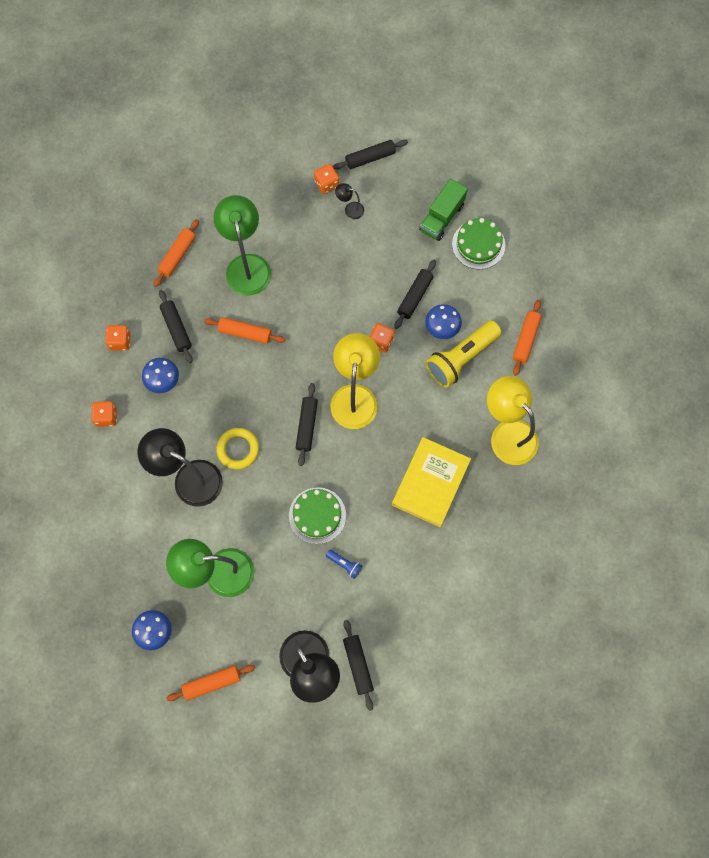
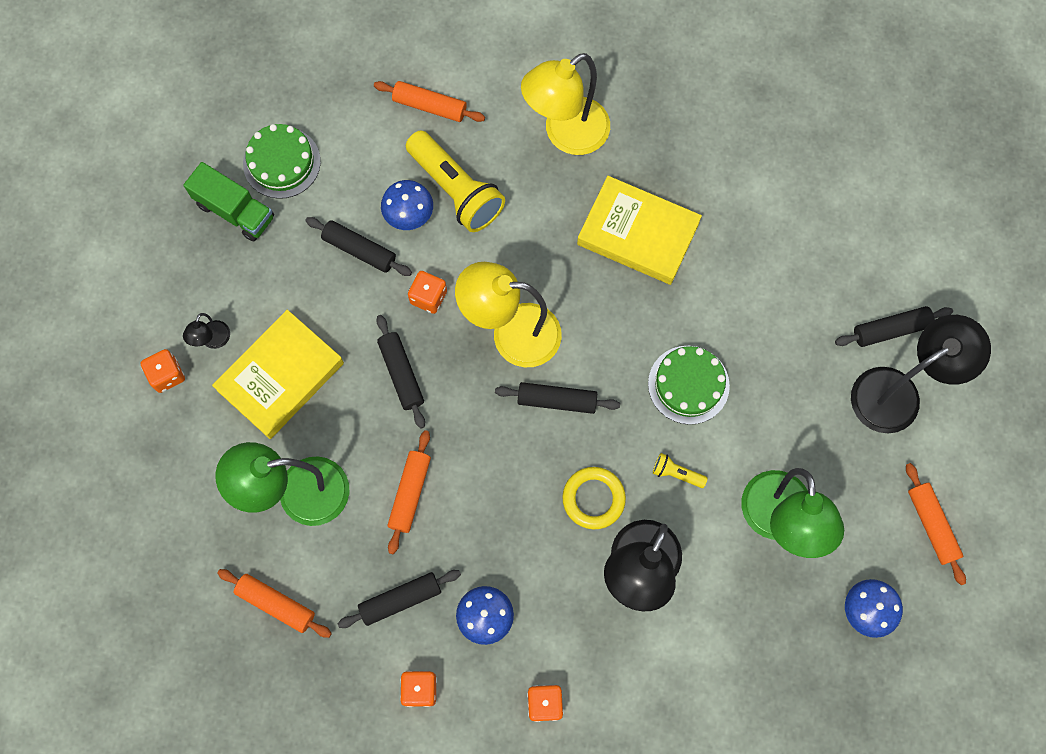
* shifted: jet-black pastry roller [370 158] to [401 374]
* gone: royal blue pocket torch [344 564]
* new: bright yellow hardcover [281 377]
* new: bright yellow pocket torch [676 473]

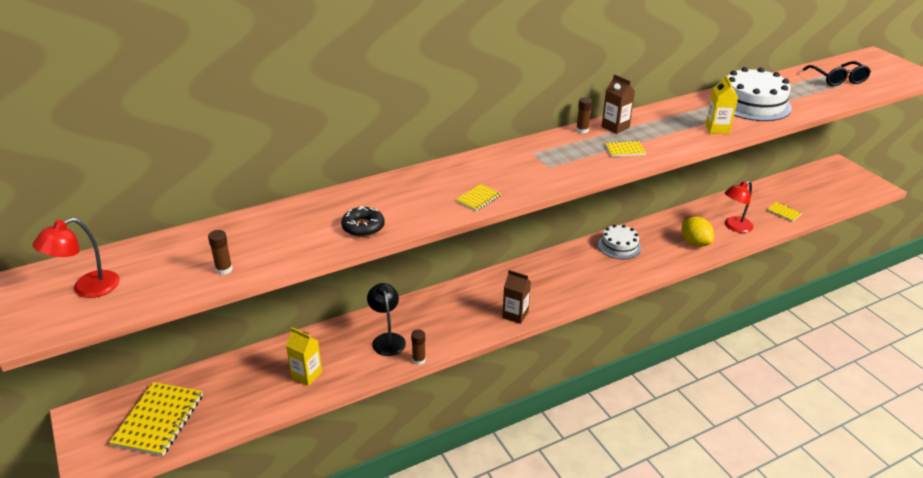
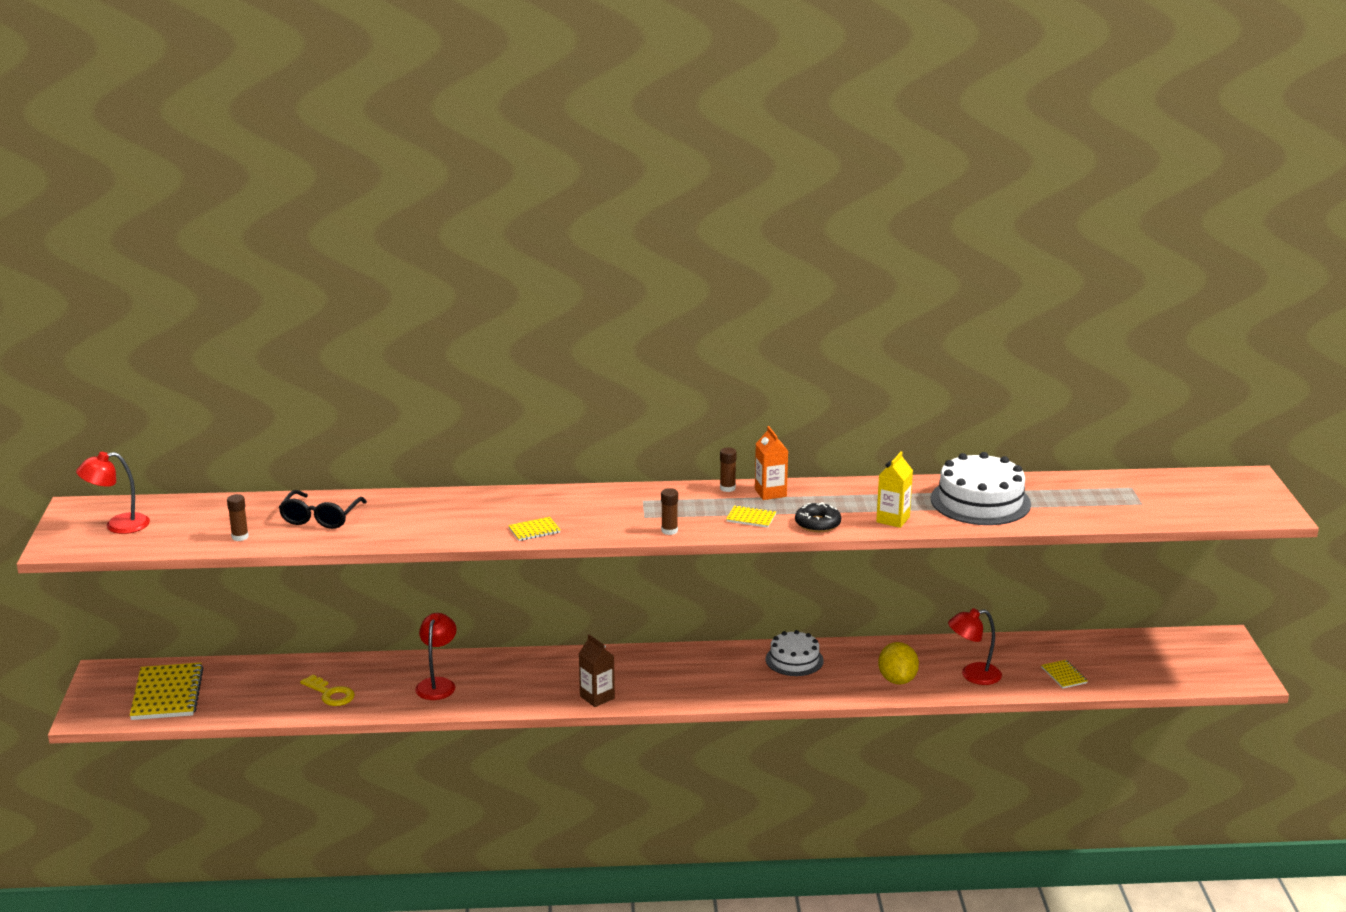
* shifted: jet-black glasses [837 79] to [320 518]
* repainted: brown juice carton [615 127] to orange-coloured juice carton [770 493]
* shifted: jet-black glazed donut [363 227] to [817 524]
* repainted: jet-black desk lamp [387 339] to crimson desk lamp [437 684]
* swapped: bright yellow juice carton [306 375] to bright yellow door key [330 694]
* shifted: brown stick of glue [419 360] to [669 531]
* rotated: bright yellow exercise book [159 420] = [167 694] 45 degrees counterclockwise

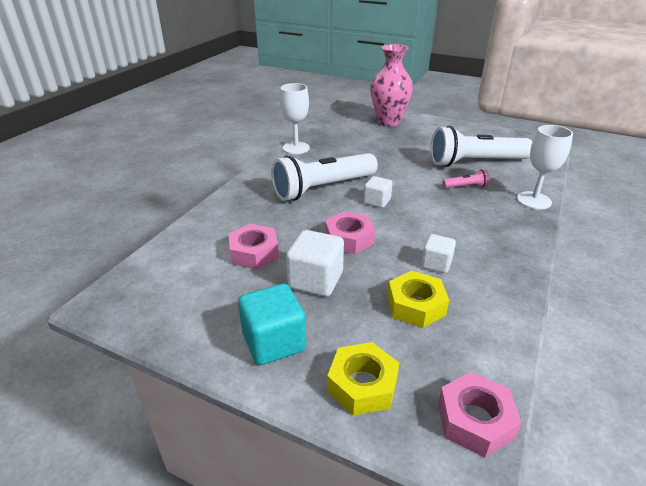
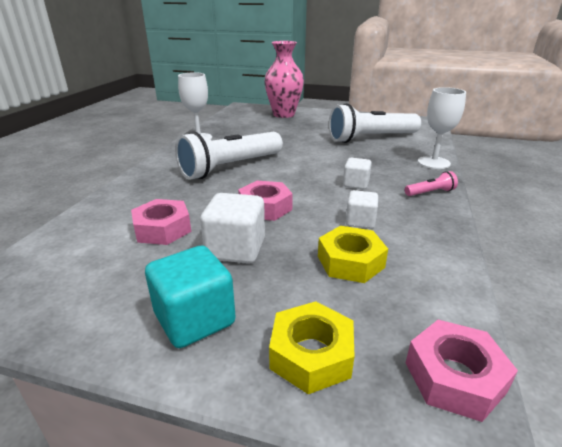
* shifted: rose-pink pocket torch [466 186] to [430 192]
* shifted: snow-white cube [377 201] to [356 184]

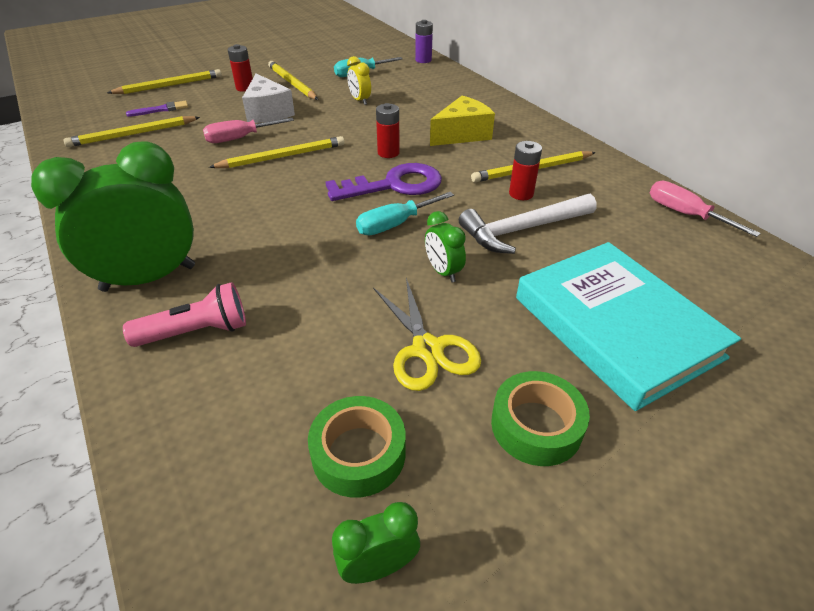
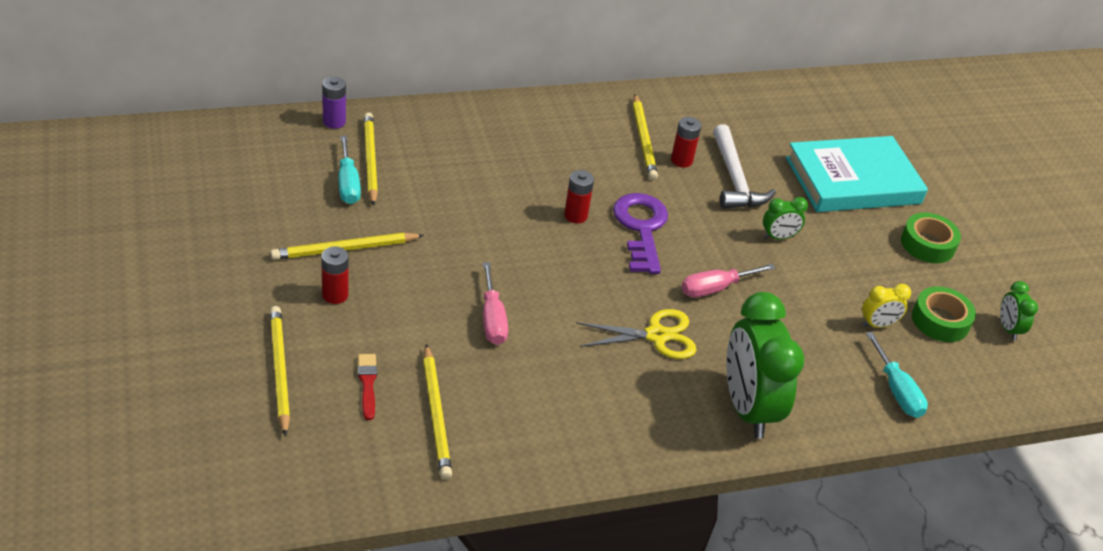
* shifted: bright yellow clock [360 100] to [877 325]
* gone: snow-white piece of cheese [268 112]
* gone: bright yellow piece of cheese [462 134]
* repainted: violet paintbrush [161 109] to crimson paintbrush [367 384]
* shifted: bright yellow lead pencil [282 156] to [370 160]
* shifted: rose-pink hand screwdriver [685 214] to [715 288]
* shifted: teal hand screwdriver [395 224] to [896 391]
* shifted: bright yellow pair of scissors [427 349] to [656 335]
* gone: rose-pink pocket torch [197 332]

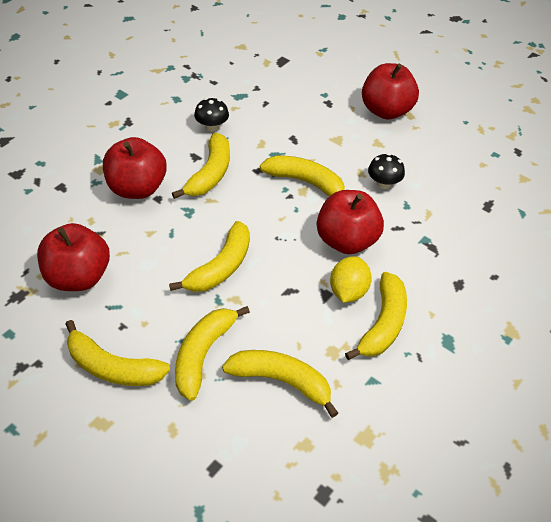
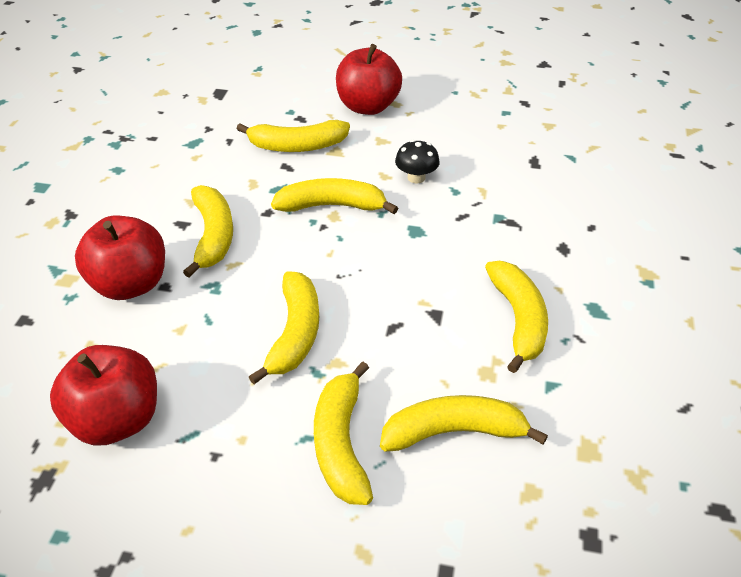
* gone: jet-black mushroom [212 127]
* gone: crimson toy apple [346 241]
* gone: bright yellow toy lemon [348 291]
* shifted: bright yellow banana [112 367] to [297 146]

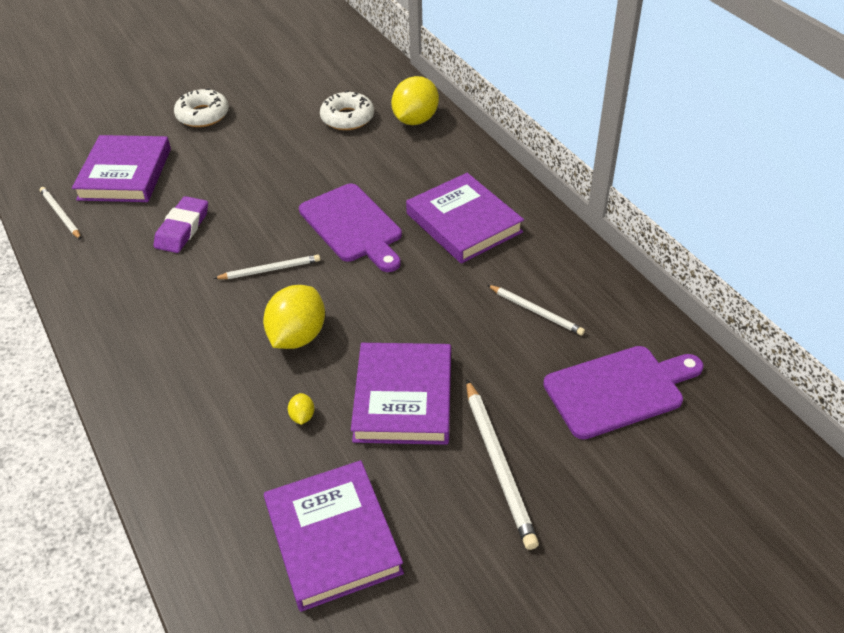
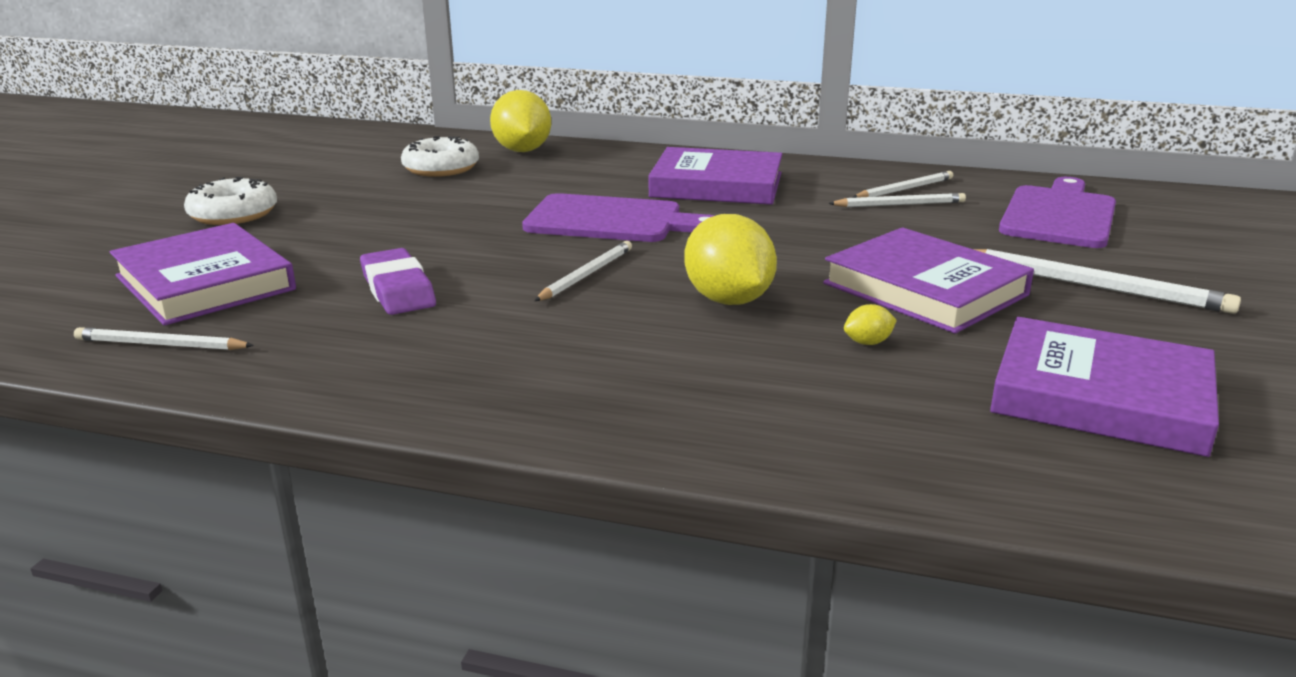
* rotated: bright yellow toy lemon [302 416] = [868 343] 60 degrees counterclockwise
* new: snow-white lead pencil [904 189]

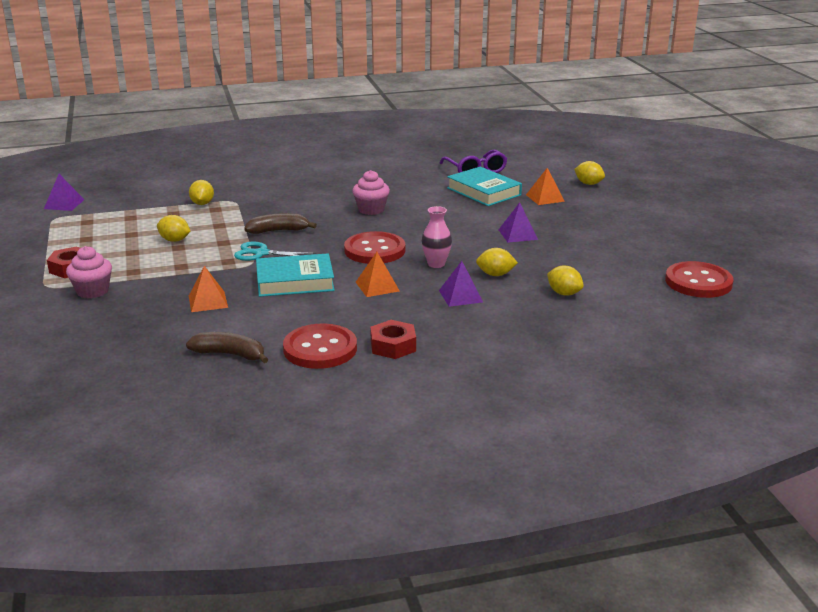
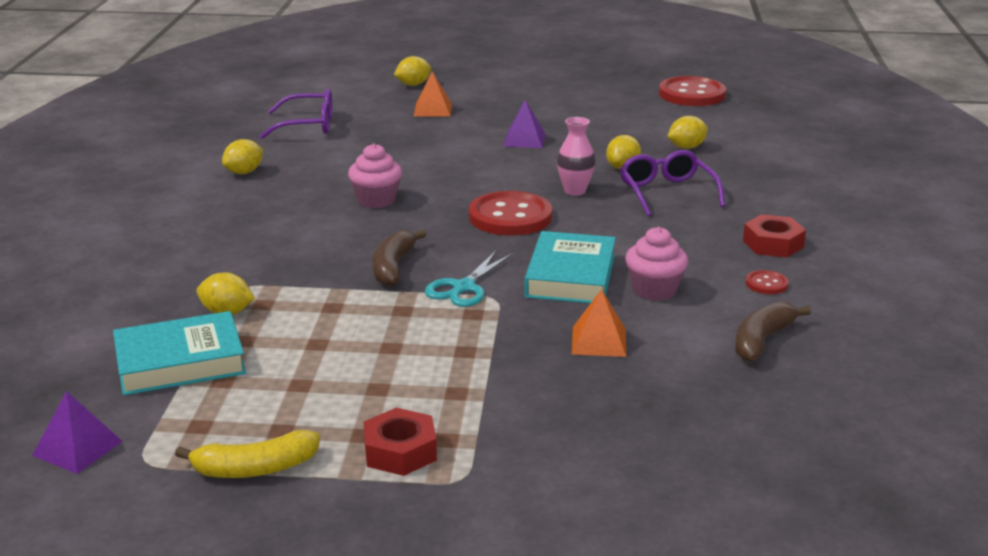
* shifted: teal hardcover [483 191] to [180 362]
* shifted: bright yellow toy lemon [174 240] to [244 172]
* shifted: rose-pink muffin [92 291] to [654 290]
* gone: orange-coloured solid pyramid [377 286]
* swapped: violet solid pyramid [460 296] to violet glasses [667 193]
* scaled: crimson shirt button [320 349] = [766 284] x0.45
* new: bright yellow banana [254 469]

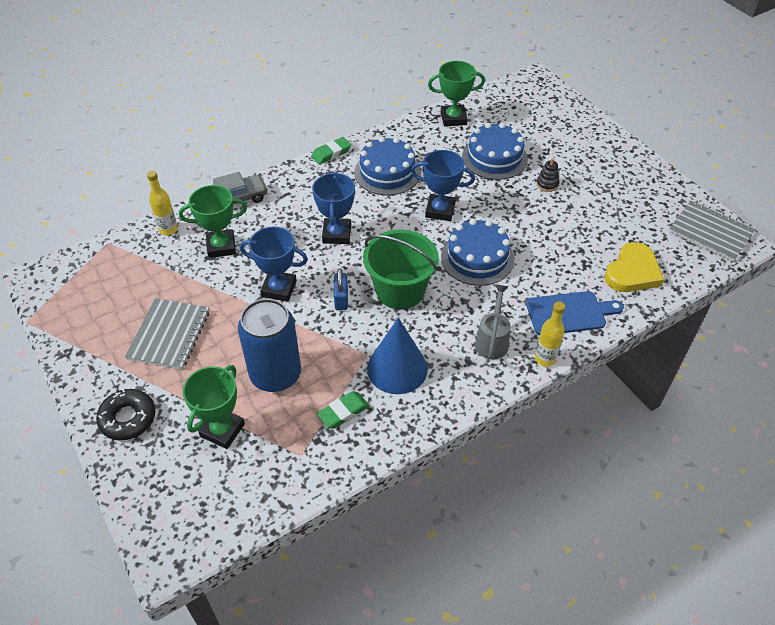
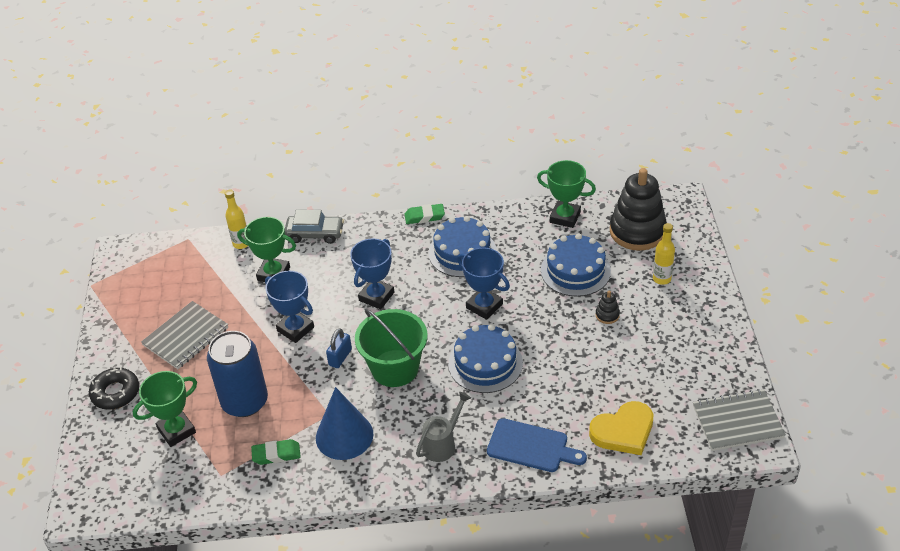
* rotated: grey exercise book [710 232] = [737 422] 75 degrees counterclockwise
* shifted: bright yellow flask [545 359] to [661 279]
* new: jet-black stacking toy [637 231]

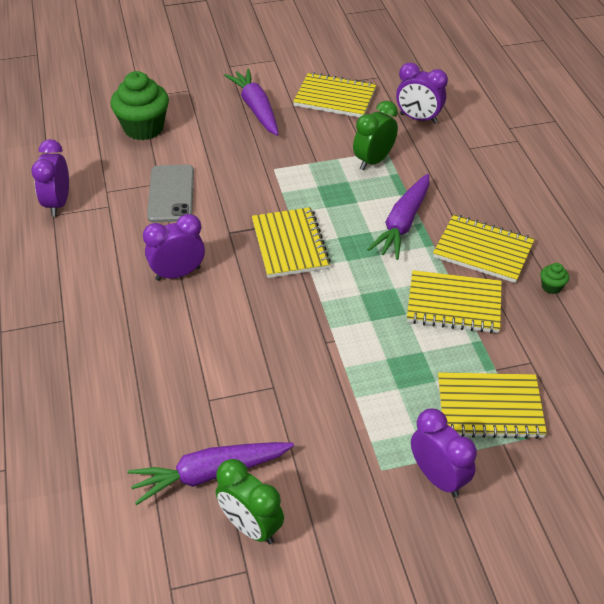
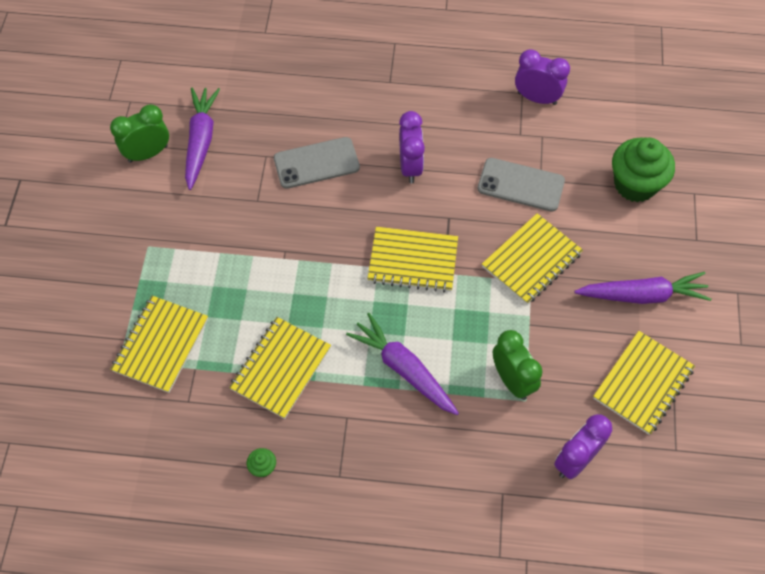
* shifted: bright yellow exercise book [483 250] to [531 260]
* gone: violet clock [438 477]
* new: grey mobile phone [316 163]

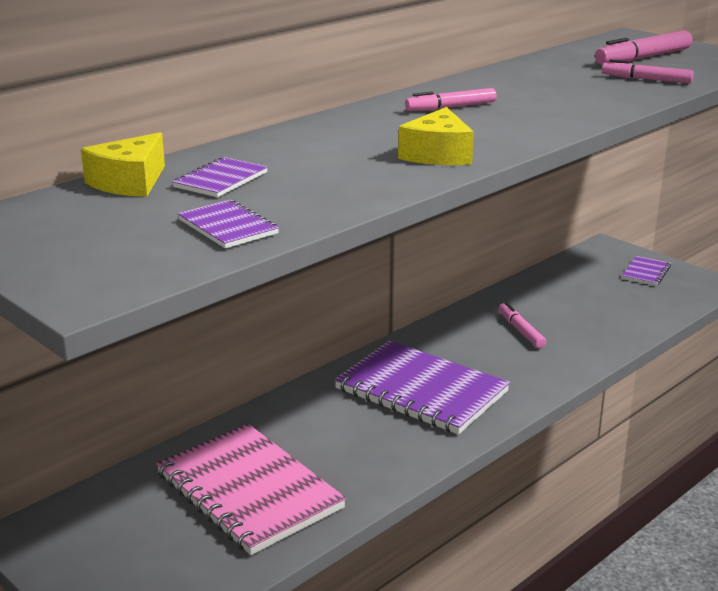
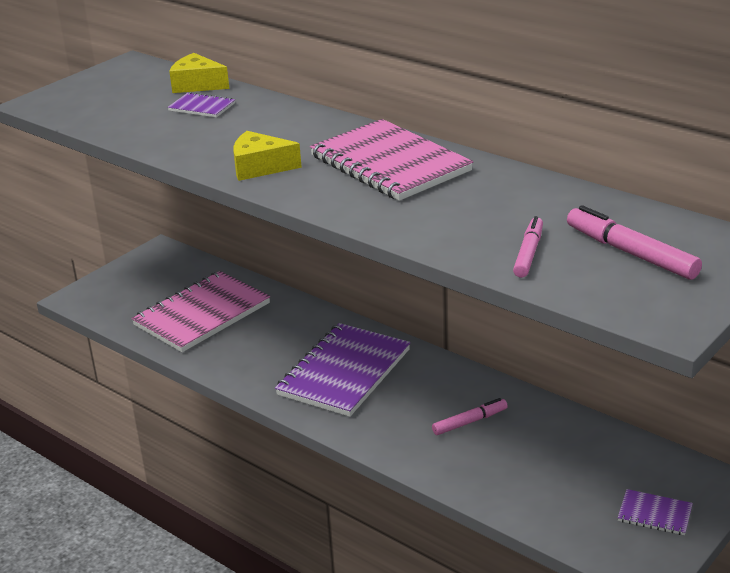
* swapped: rose-pink marker [451 107] to rose-pink exercise book [390 163]
* gone: violet exercise book [228 227]

